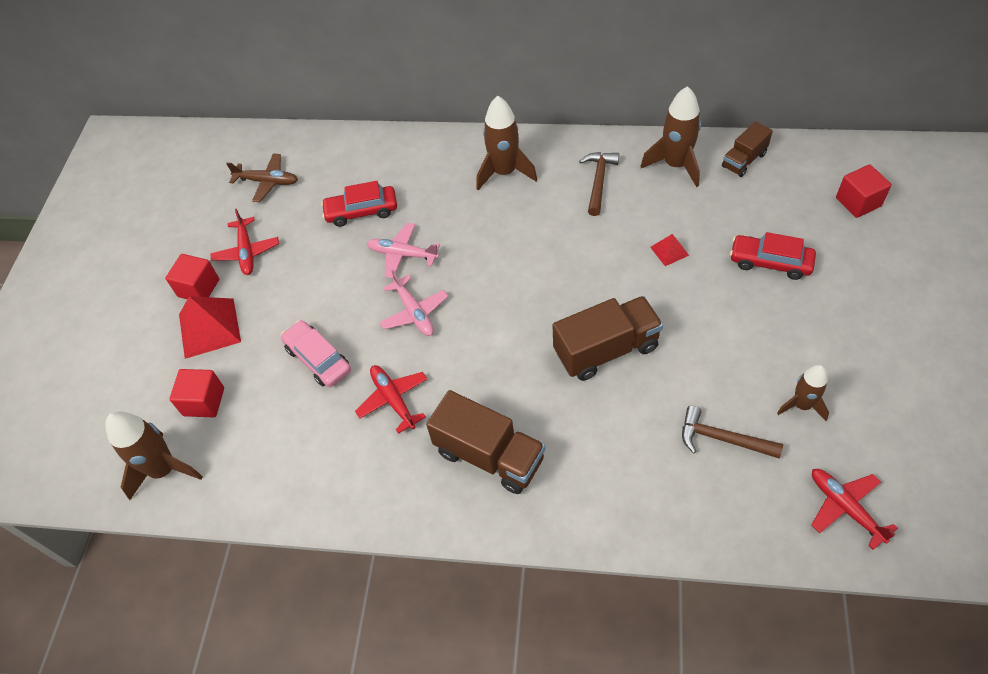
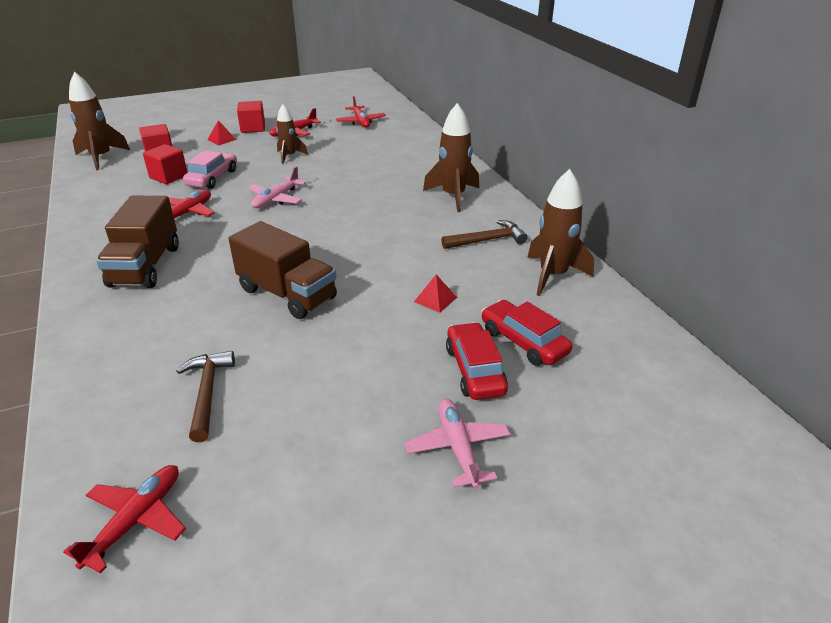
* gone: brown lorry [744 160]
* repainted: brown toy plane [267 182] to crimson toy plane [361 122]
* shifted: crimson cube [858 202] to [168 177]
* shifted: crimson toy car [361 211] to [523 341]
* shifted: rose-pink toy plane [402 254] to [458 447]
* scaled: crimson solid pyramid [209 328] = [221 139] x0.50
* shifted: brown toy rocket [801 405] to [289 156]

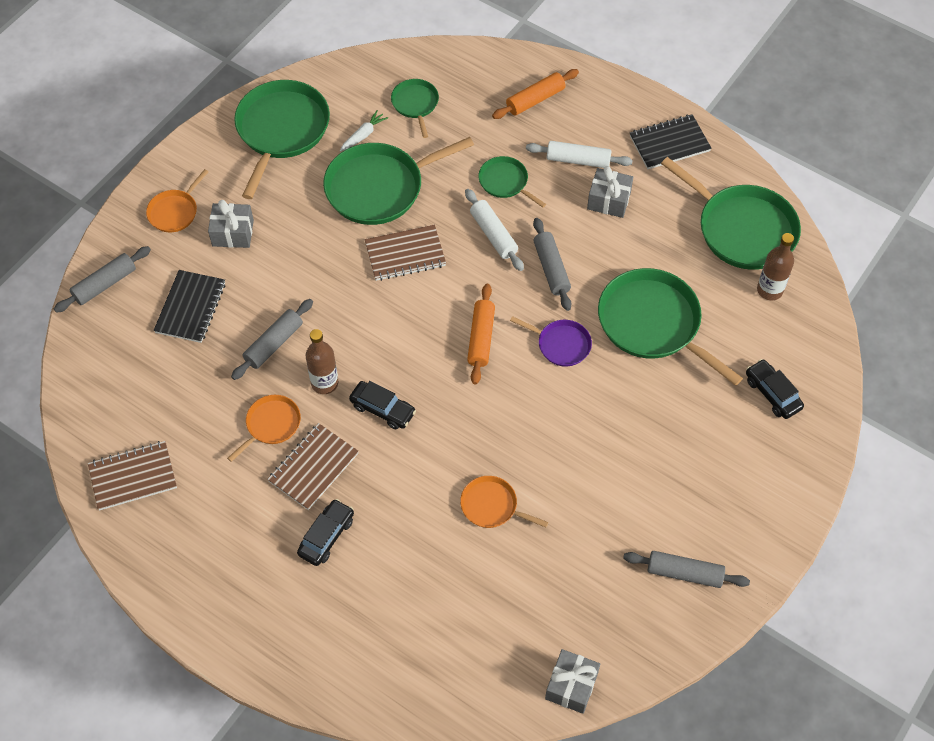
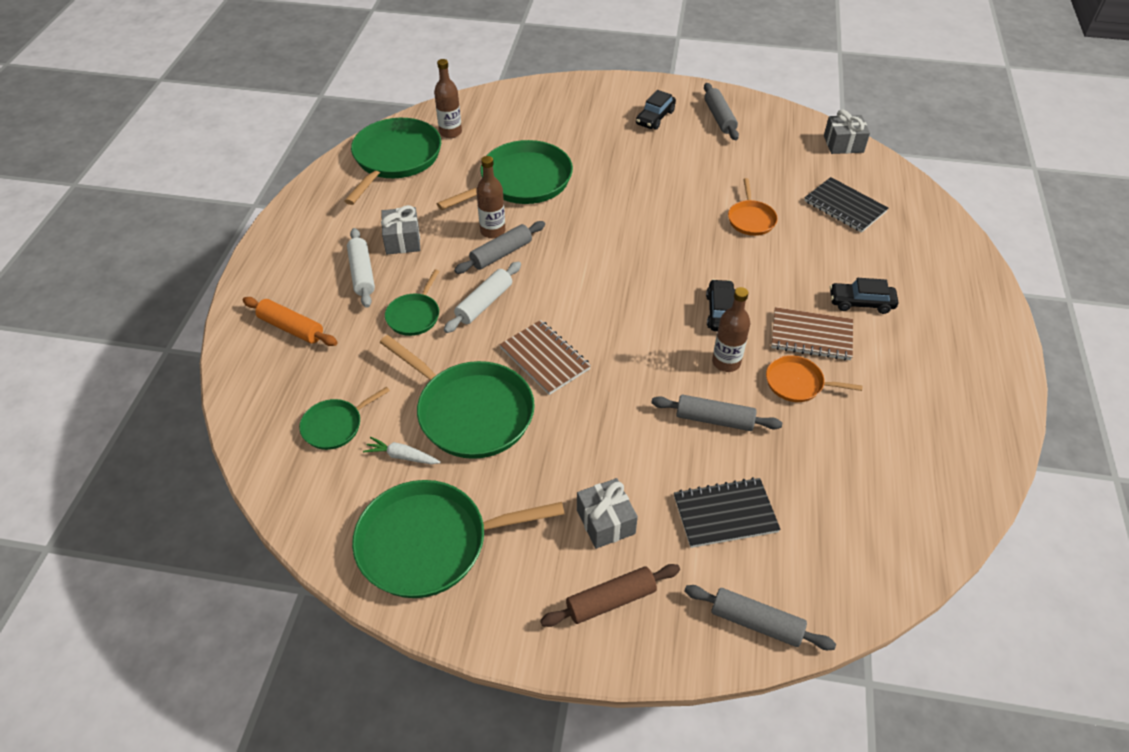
* shifted: jet-black exercise book [669 143] to [844 207]
* swapped: orange-coloured pan [175 212] to brown pastry roller [610 600]
* rotated: green pan [653 324] = [521 181] 150 degrees counterclockwise
* gone: orange-coloured pastry roller [481 338]
* gone: violet pan [561 344]
* shifted: jet-black toy car [772 393] to [655 117]
* gone: brown exercise book [133 477]
* new: brown flask [493 231]

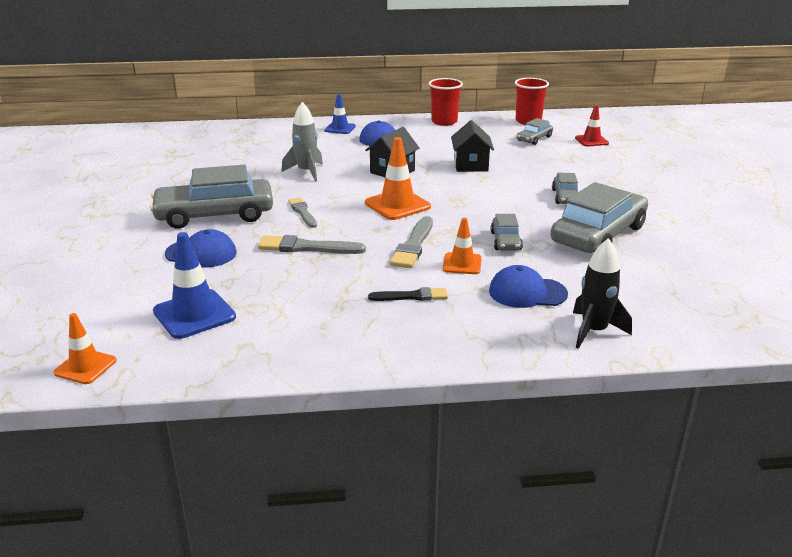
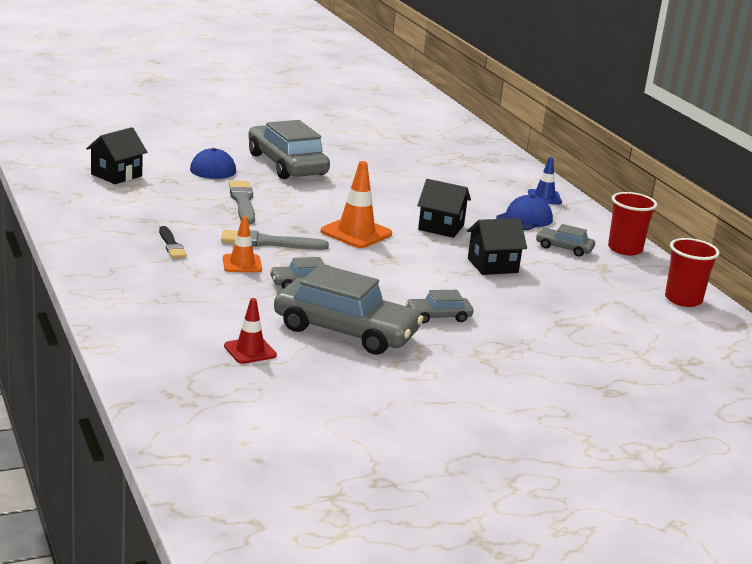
* gone: grey toy rocket [306 172]
* shifted: crimson safety cone [591 141] to [250 351]
* shifted: grey toy car [534 139] to [564 248]
* gone: grey paintbrush [302 212]
* swapped: royal blue safety cone [194 314] to jet-black cottage [116 175]
* gone: jet-black toy rocket [594 331]
* gone: royal blue baseball cap [527 292]
* gone: orange-coloured safety cone [85 367]

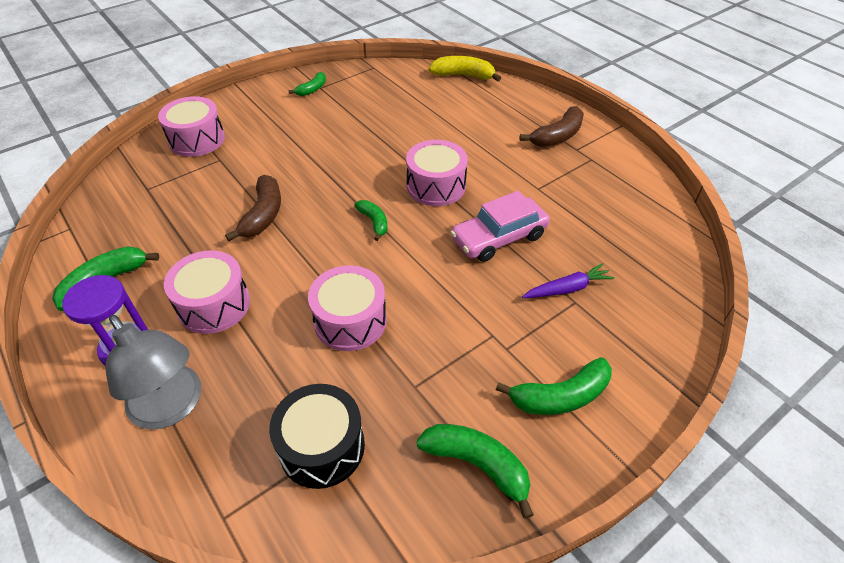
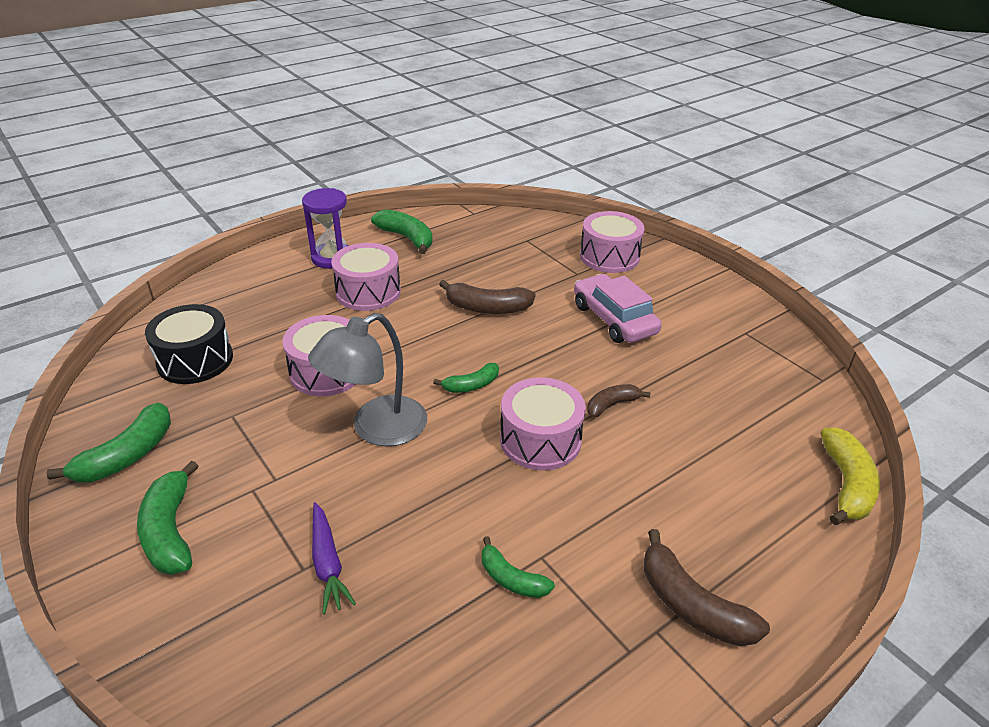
* shifted: green banana [312 89] to [511 579]
* shifted: rose-pink toy car [499 237] to [614 319]
* shifted: grey desk lamp [172 407] to [376 429]
* new: brown banana [612 405]

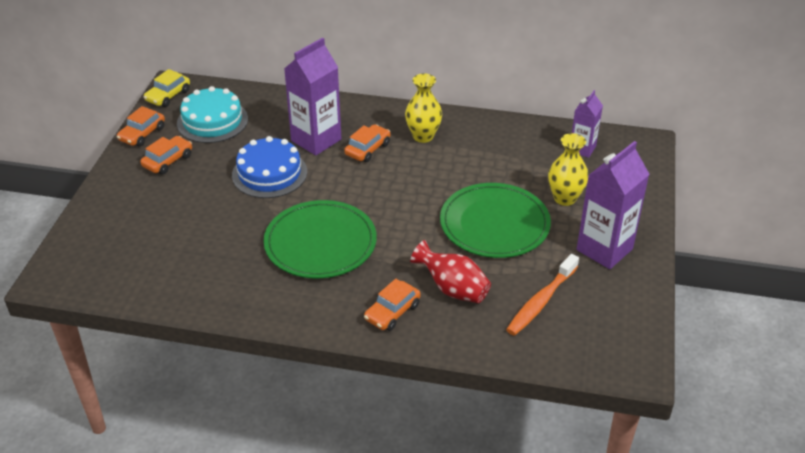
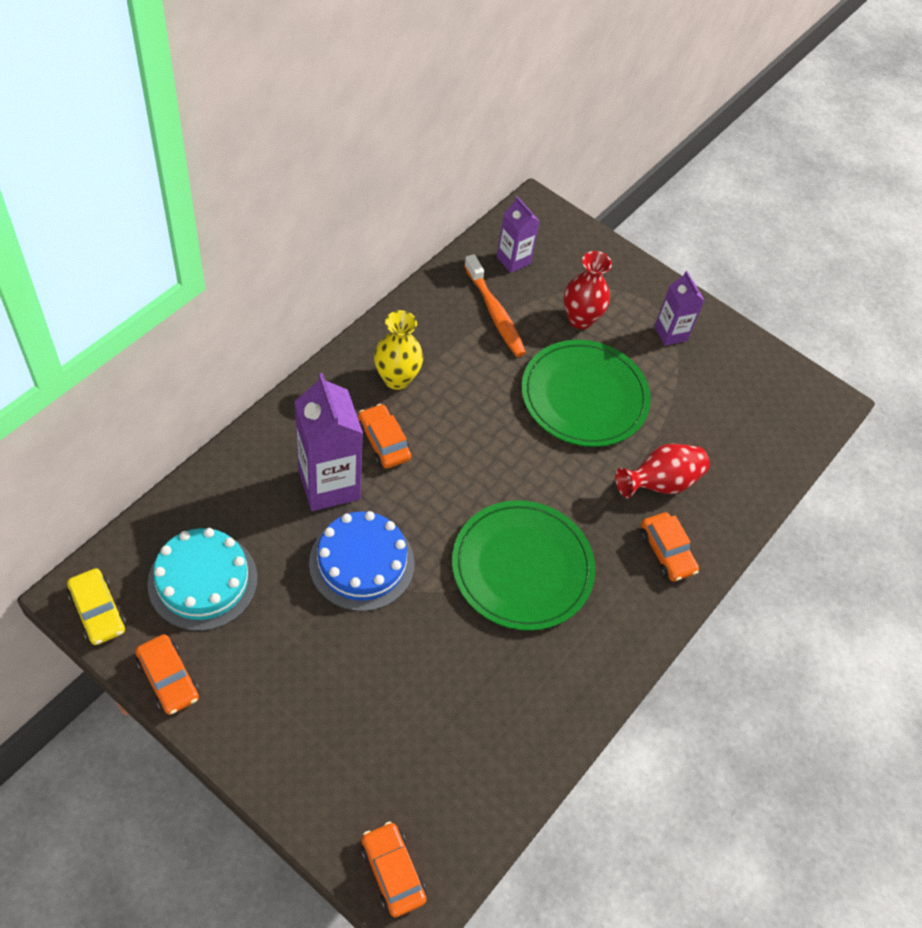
* repainted: bright yellow flower vase [565 198] to crimson flower vase [580 319]
* shifted: orange-coloured toy car [168 161] to [392 872]
* scaled: violet juice carton [604 249] = [670 333] x0.58
* shifted: orange-coloured tooth brush [540 301] to [495 313]

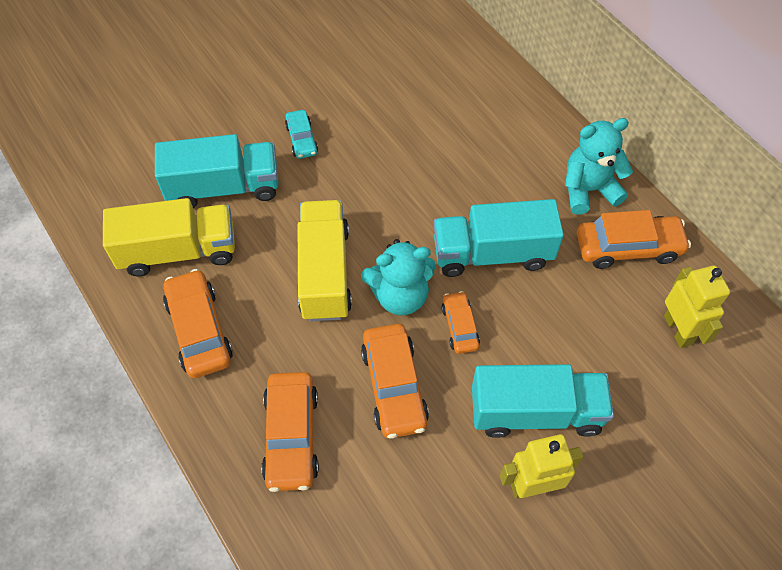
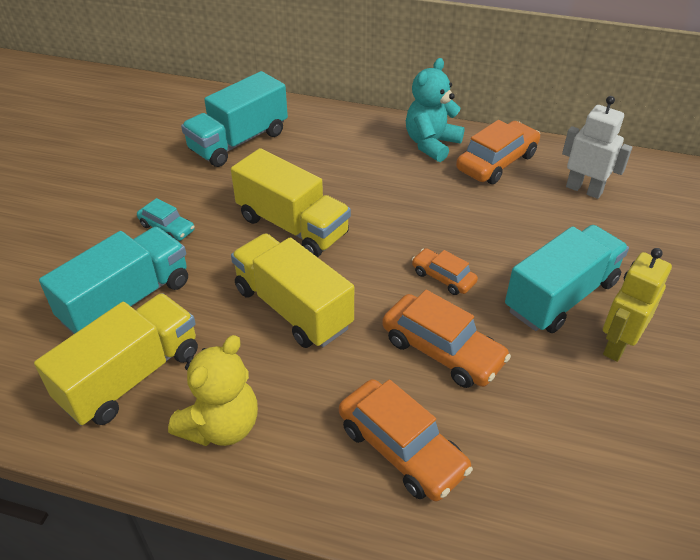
* shifted: teal lorry [492 253] to [238 141]
* gone: teal stuffed bear [400 296]
* repainted: bright yellow toy robot [678 330] to snow-white toy robot [584 189]
* swapped: orange-coloured toy car [199 330] to bright yellow stuffed bear [221 426]
* new: bright yellow lorry [292 226]

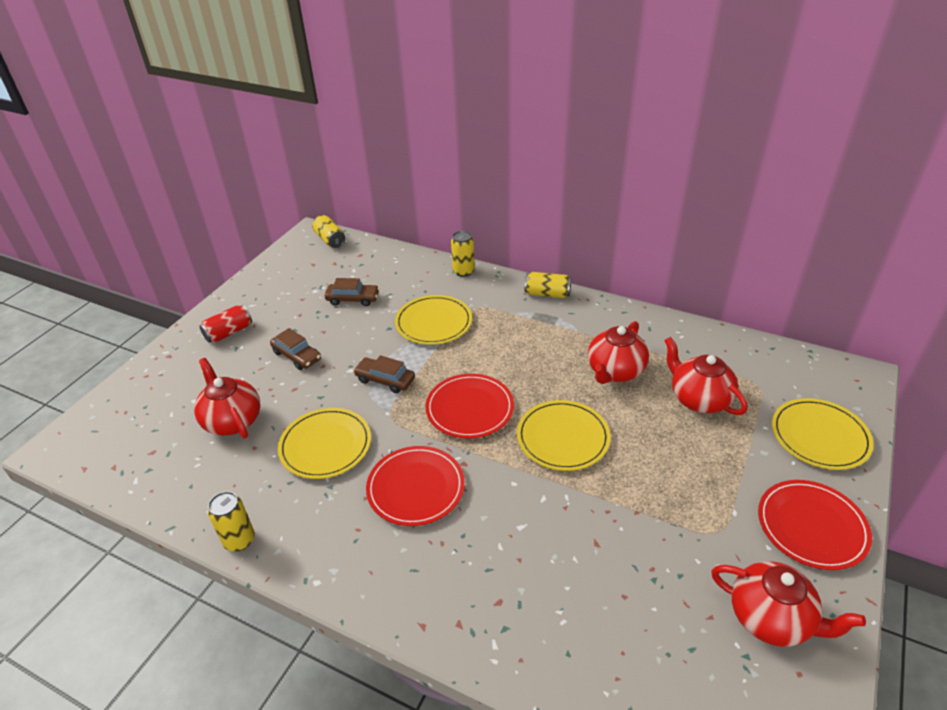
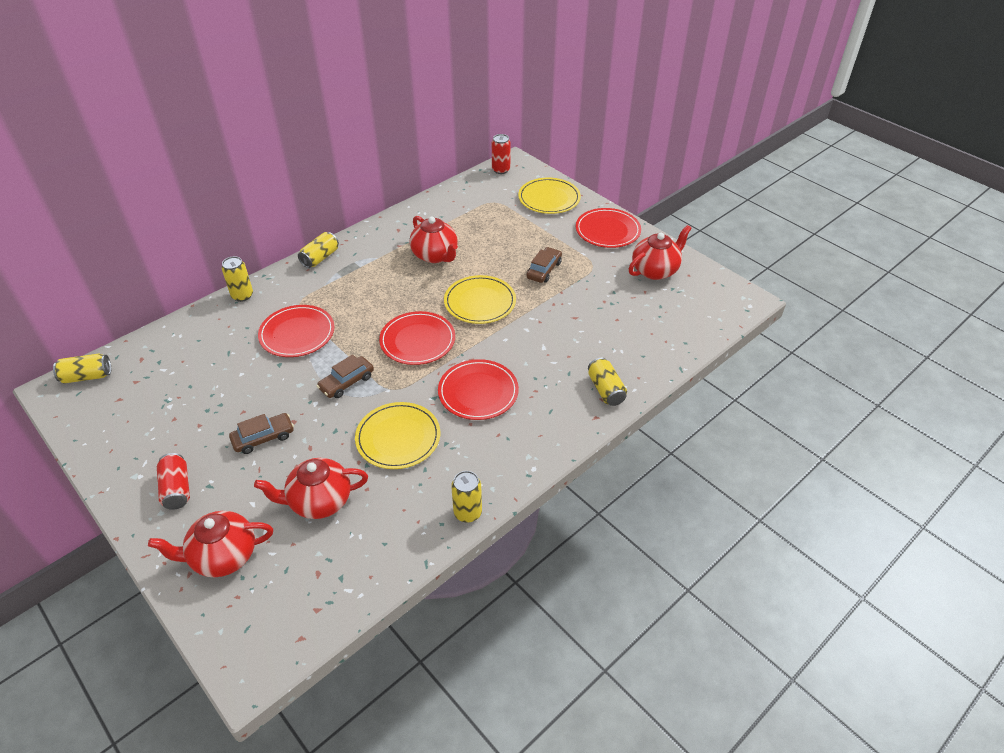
* shifted: brown toy car [353 299] to [544 270]
* repainted: bright yellow dinner plate [433 322] to crimson dinner plate [297 333]
* shifted: crimson teapot [699 399] to [223 556]
* new: crimson can [501 170]
* new: bright yellow can [606 390]

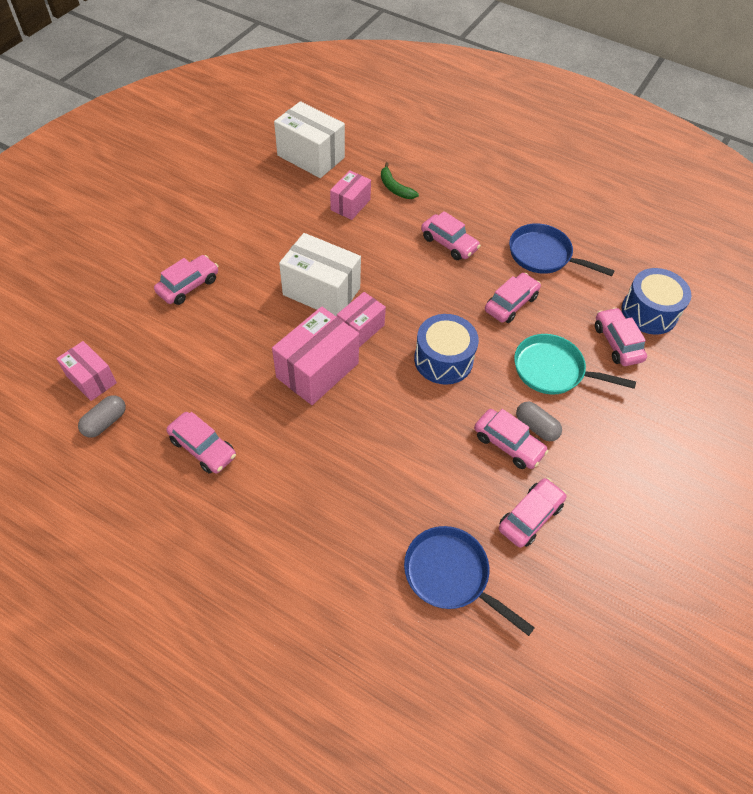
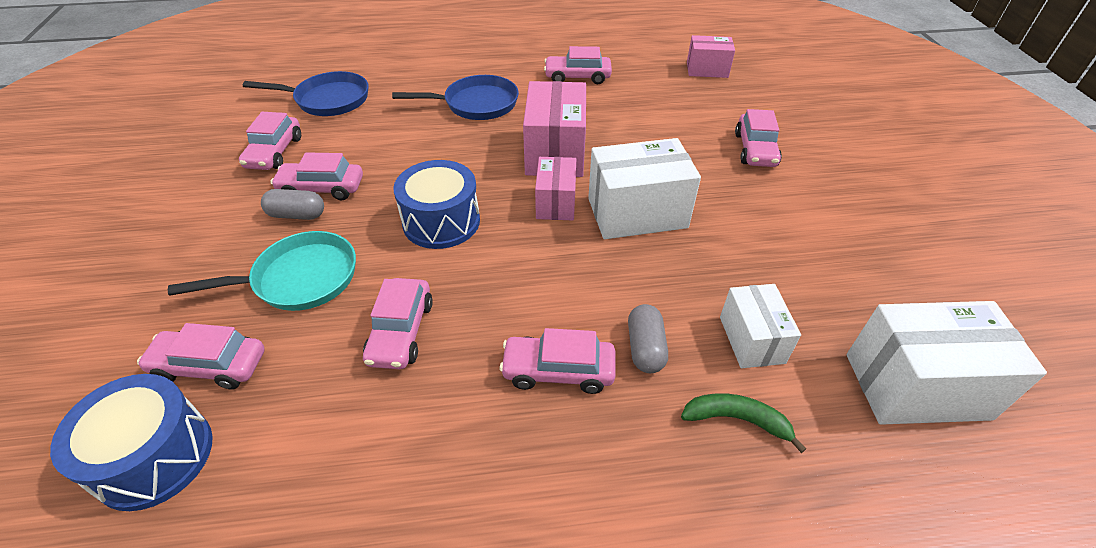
* repainted: rose-pink parcel [350 205] to snow-white parcel [751 340]
* shifted: royal blue pan [543 255] to [476 104]
* rotated: rose-pink toy car [617 343] = [210 366] 150 degrees clockwise
* shifted: grey capsule [105 422] to [645 348]

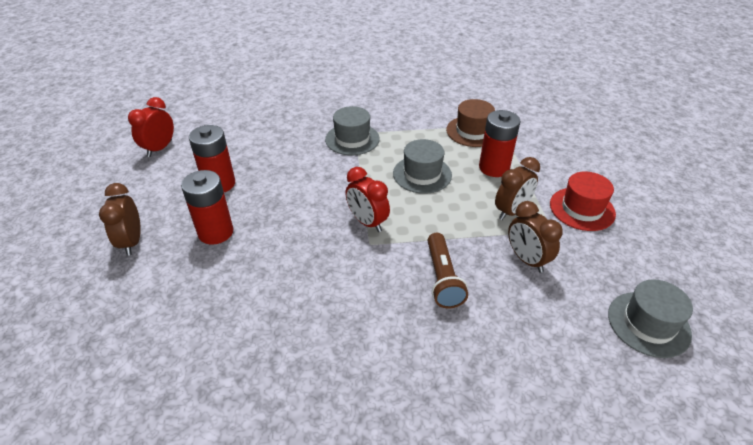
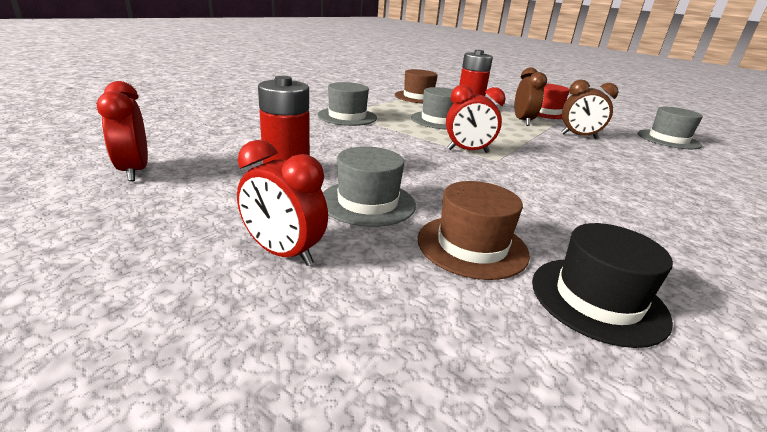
* swapped: crimson power cell [216 232] to grey tall hat [367 202]
* repainted: brown clock [132 242] to crimson clock [283 253]
* gone: brown pocket torch [442 278]
* new: brown tall hat [472 246]
* new: jet-black tall hat [598 299]

